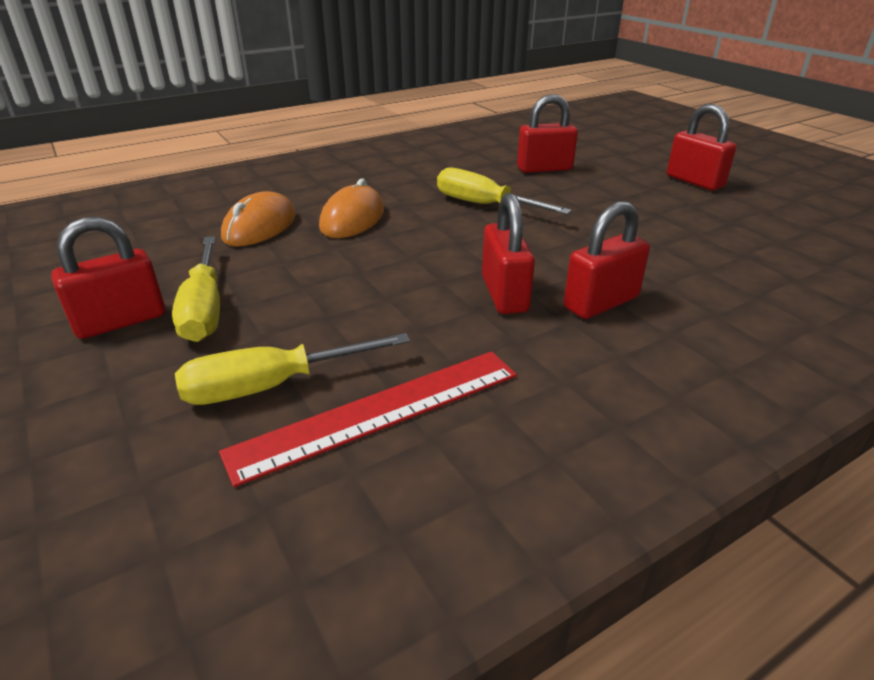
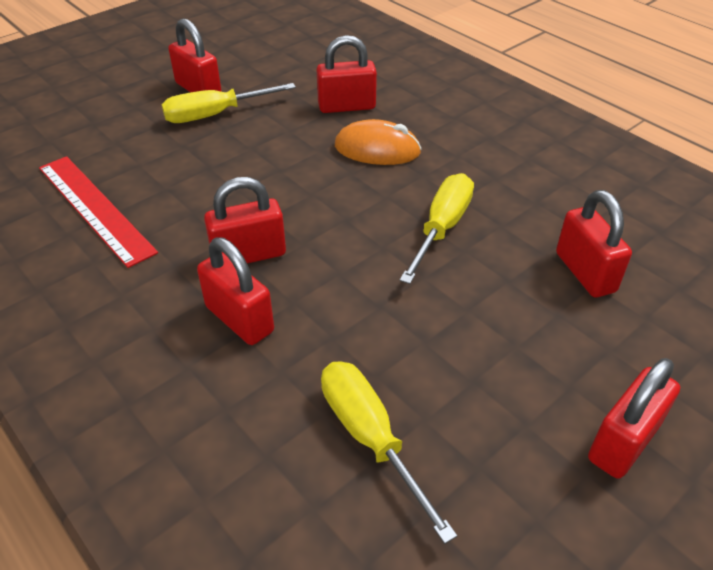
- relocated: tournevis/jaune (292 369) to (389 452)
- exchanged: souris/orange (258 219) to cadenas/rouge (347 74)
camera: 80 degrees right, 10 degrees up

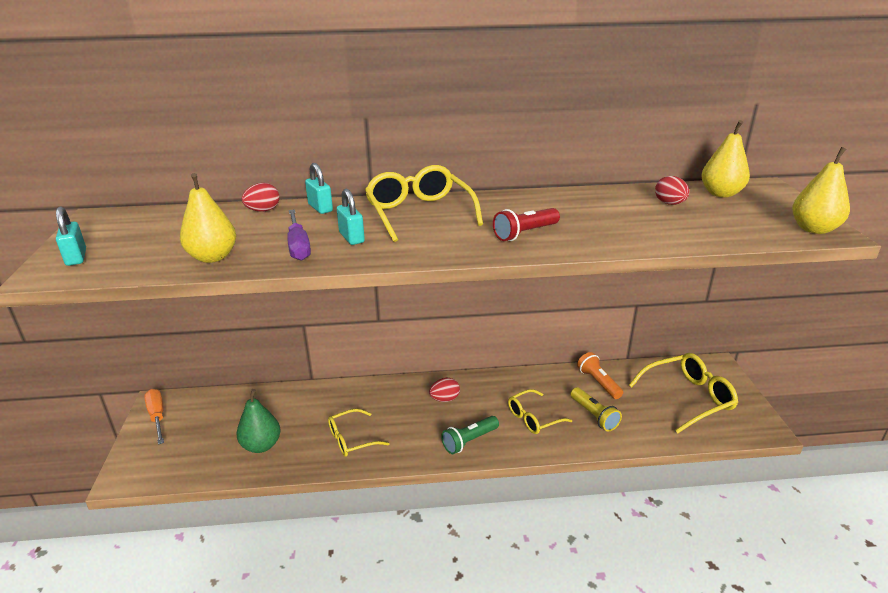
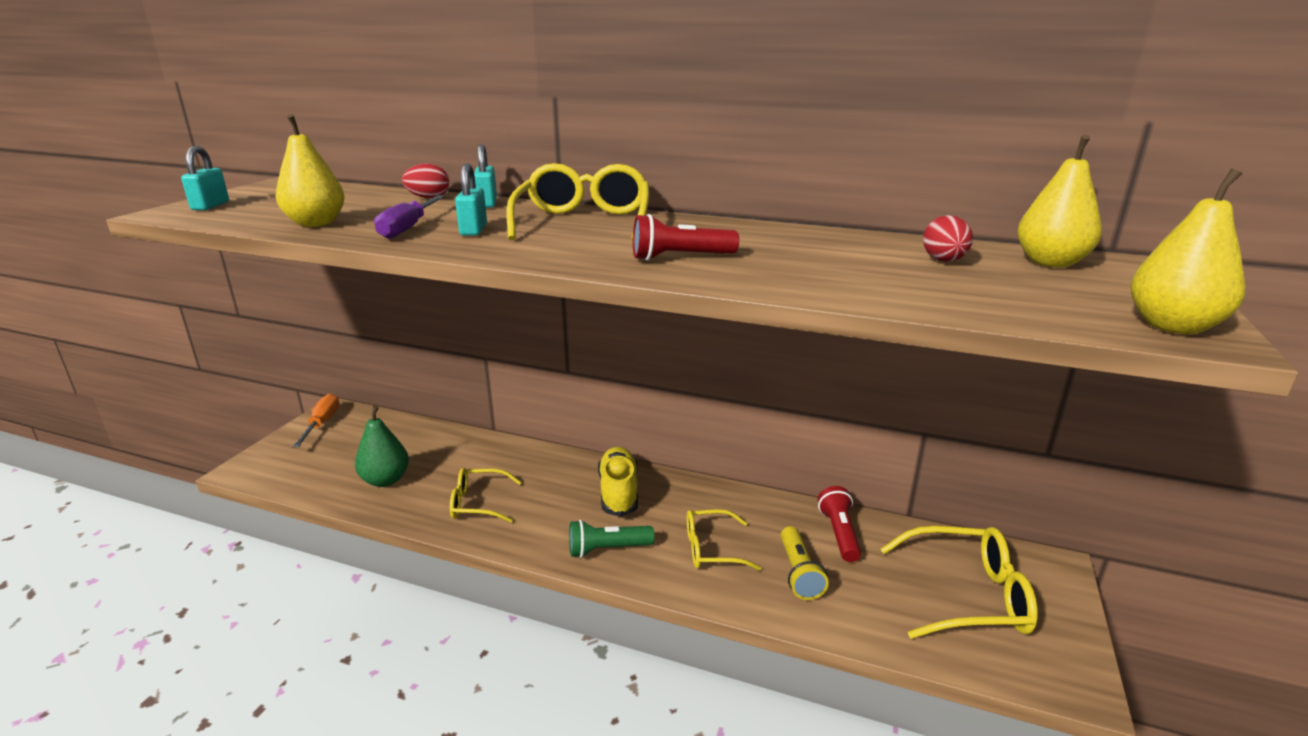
- exchanged: œuf/rouge (444 390) to chaussure/jaune (618 482)
- colour: lampe de poche/orange (600 375) to lampe de poche/rouge (839 524)
camera: 25 degrees right, 5 degrees down

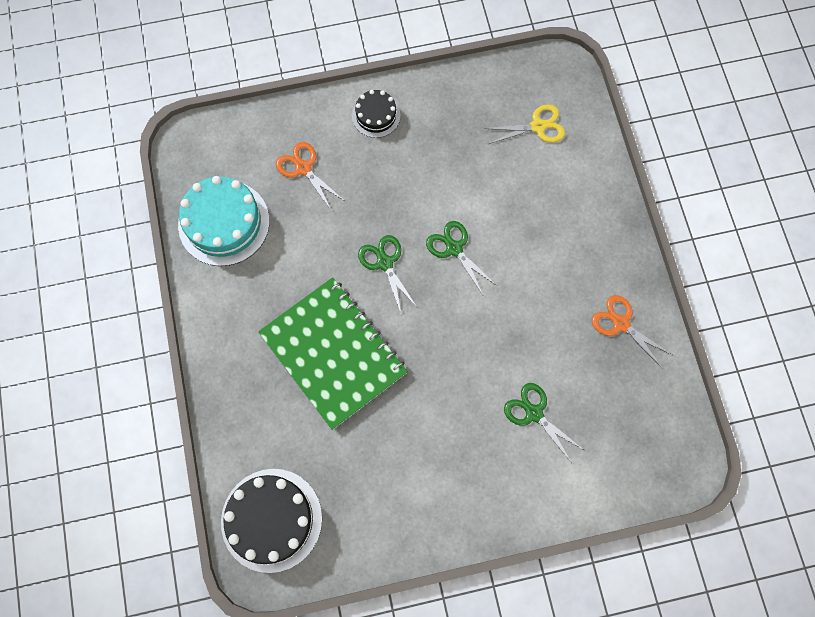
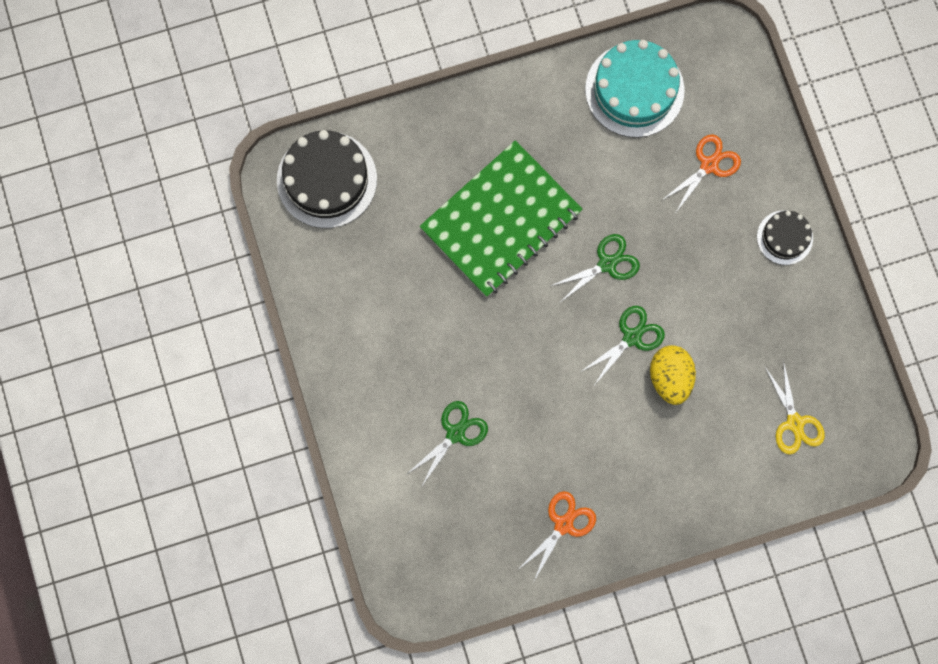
- appeared: œuf/jaune (673 375)
camera: 85 degrees right, 5 degrees up

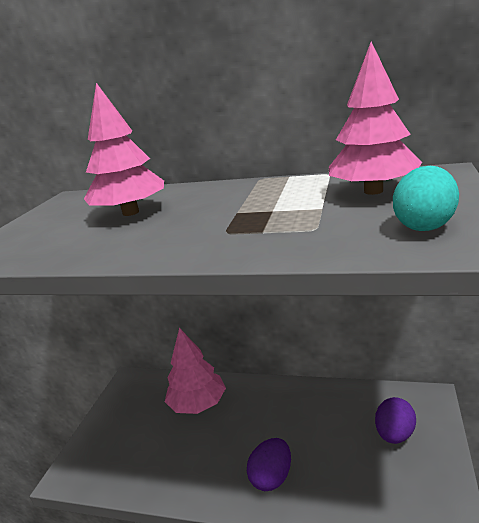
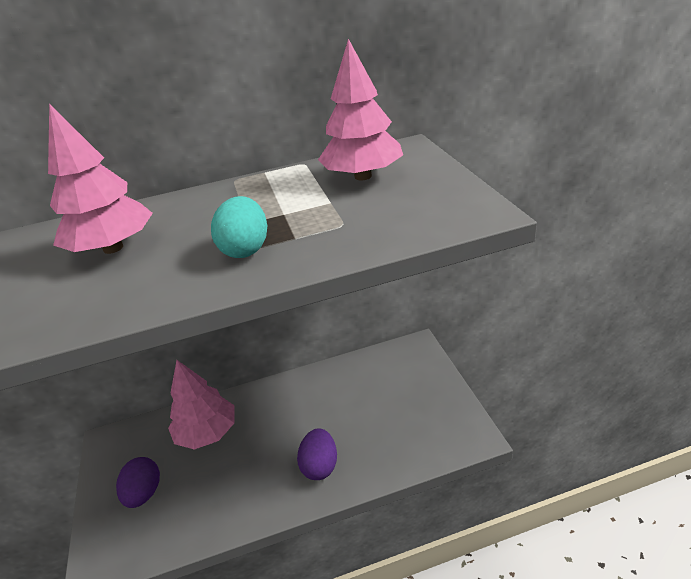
- relocated: œuf/violet (395 420) to (138 482)
- relocated: œuf/turquoise (426 198) to (239 227)
camera: 30 degrees left, 10 degrees up

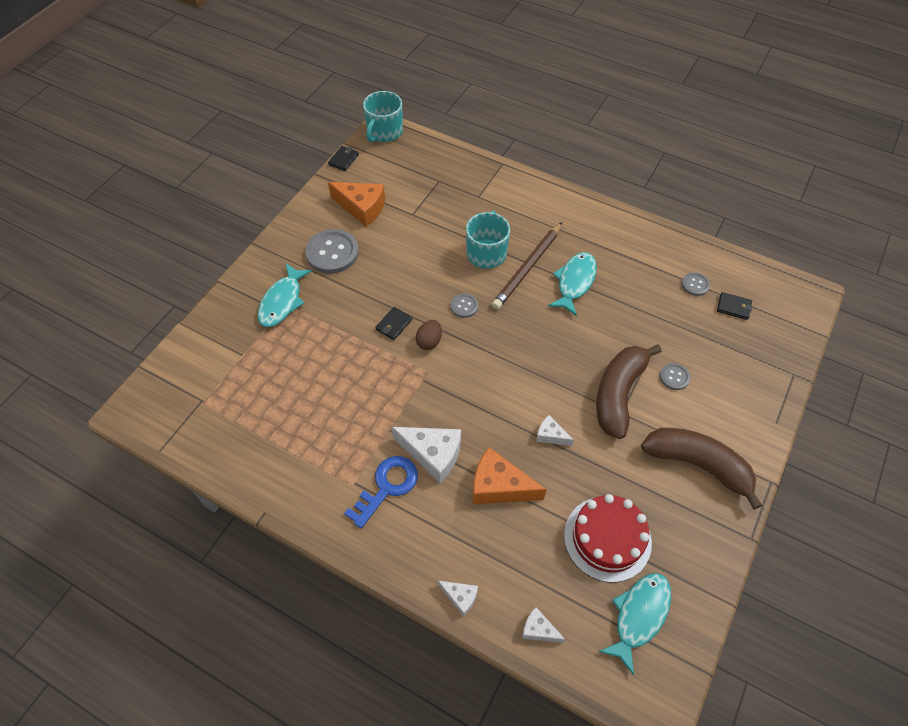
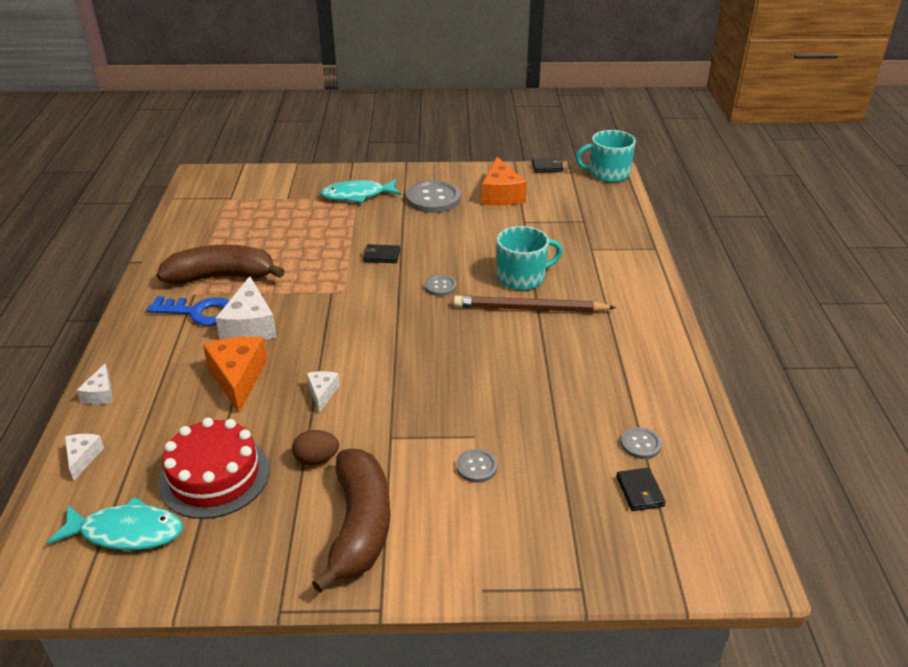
- relocated: œuf/marron (429 335) to (315 447)
- missing: poisson/turquoise (572 284)
- relocated: banane/marron (629 391) to (221 264)
camera: 60 degrees right, 20 degrees down

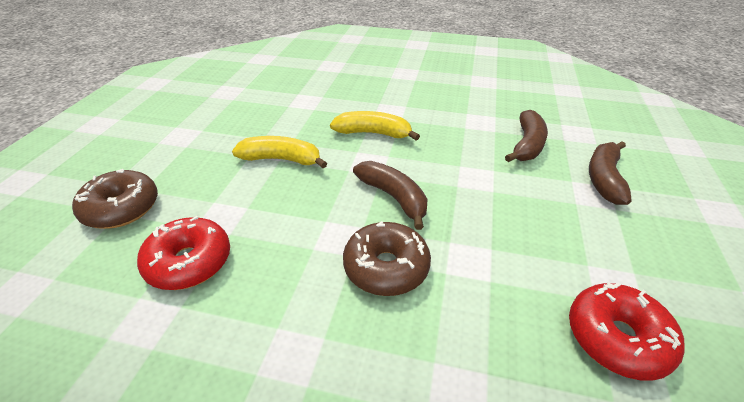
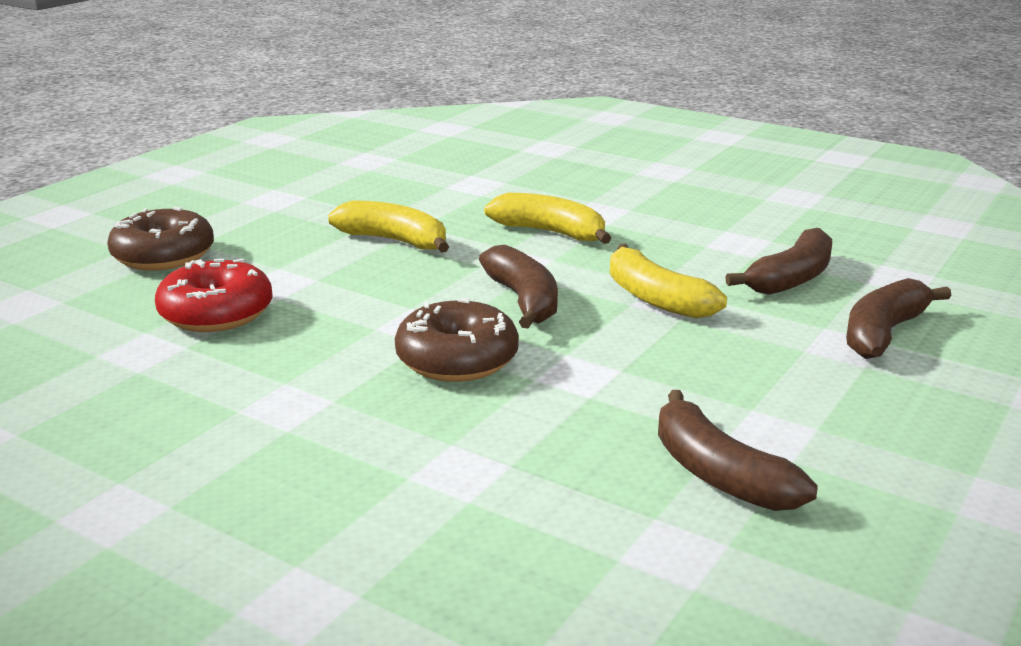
- exchanged: beignet/rouge (627 332) to banane/marron (738 450)
- appeared: banane/jaune (668 281)
camera: 20 degrees right, 15 degrees down

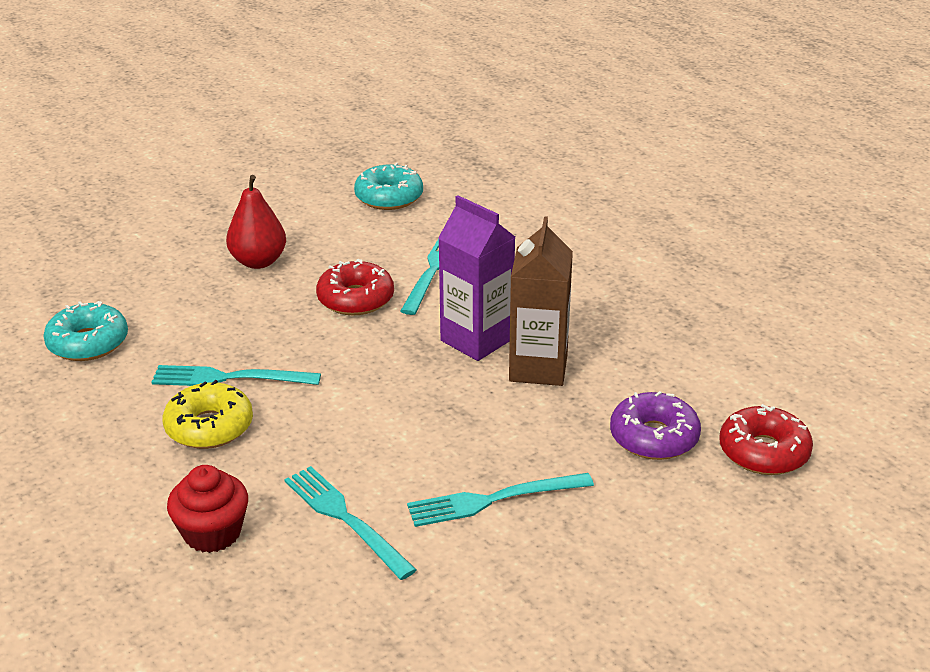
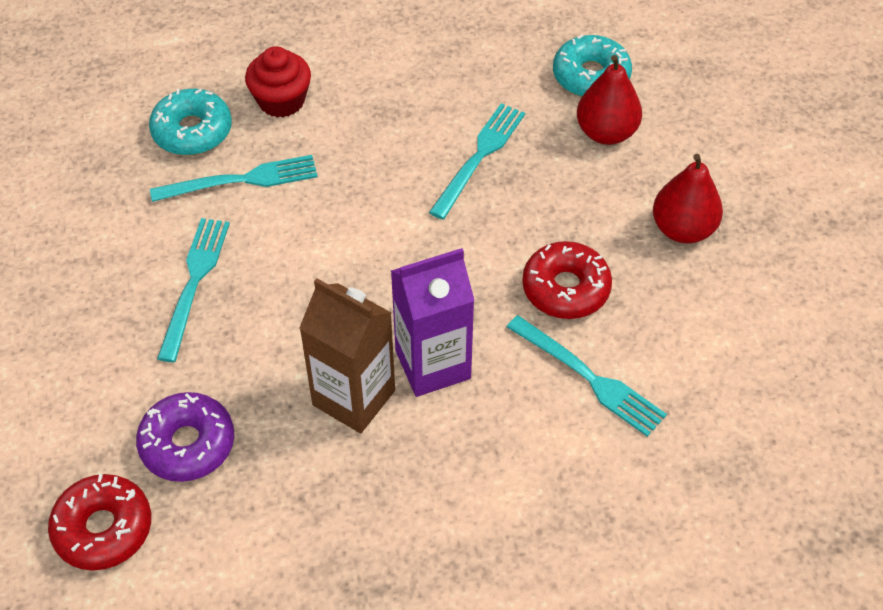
- missing: beignet/jaune (208 414)
- relocated: beignet/turquoise (388 186) to (190 122)
- appeared: poire/rouge (609 100)
camera: 115 degrees right, 20 degrees up

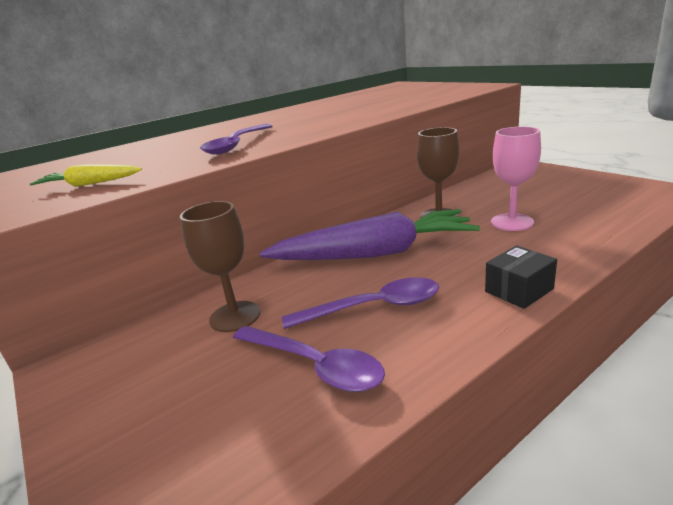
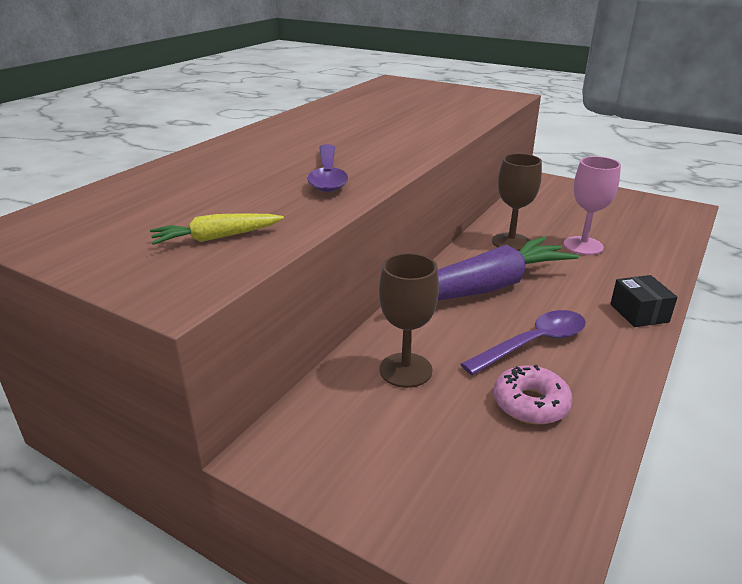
- exchanged: cuillère/violet (309 359) to beignet/rose (533 394)
- spun: boîte/noir (521 277) = (643 301) 45 degrees counterclockwise
camera: 25 degrees left, 5 degrees up

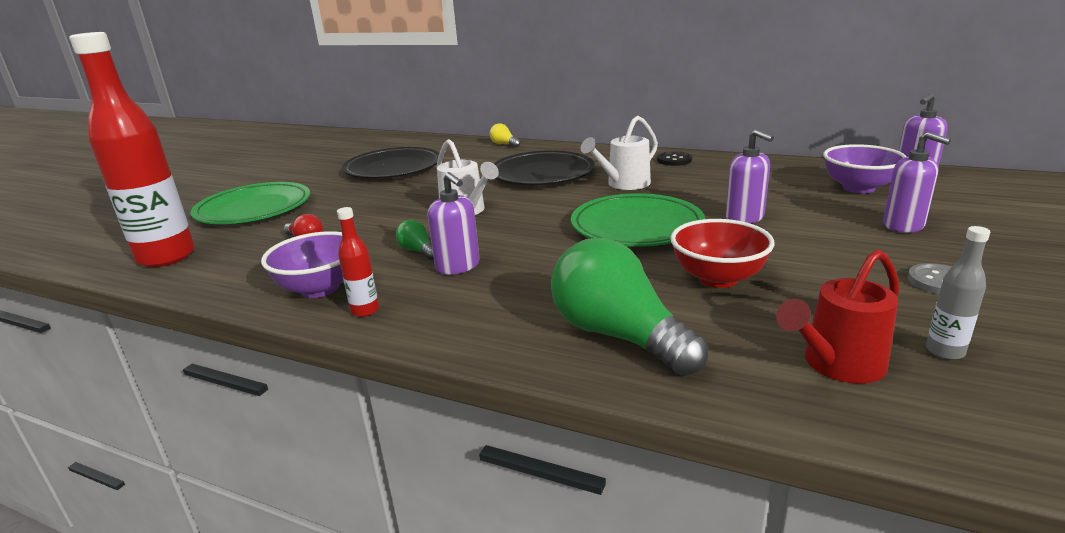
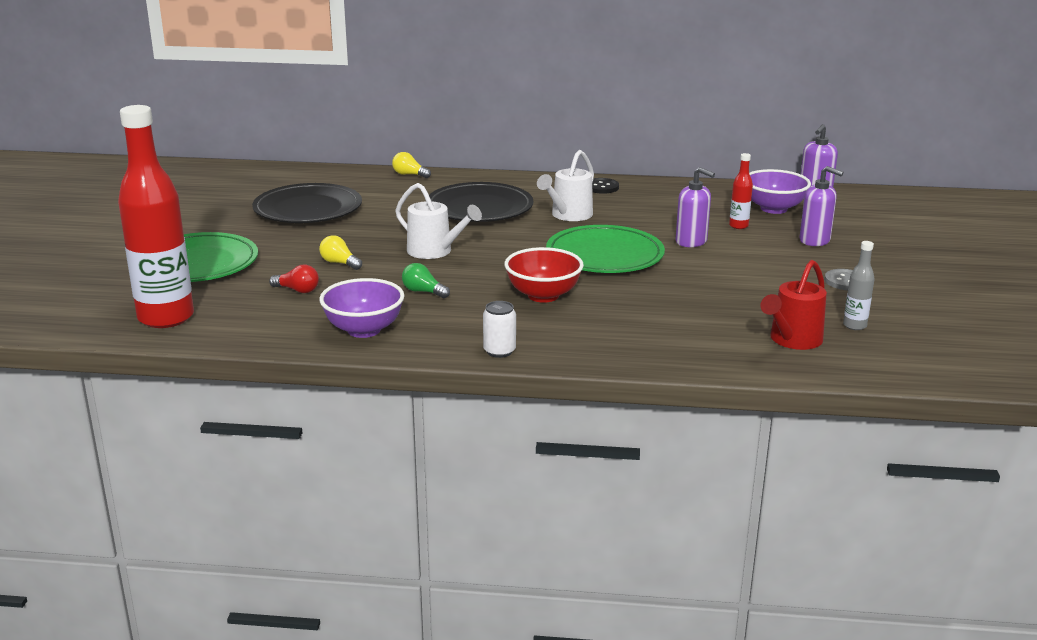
- relocated: bouteille/rouge (358 262) to (741 191)
- missing: distributeur de savon/violet (453 223)
- missing: ampoule/vert (629 307)
- relocated: bol/rouge (722 253) to (544 275)
- appeared: ampoule/jaune (340 252)
- appeared: canette/blanc (499 329)
camera: 20 degrees left, 0 degrees up

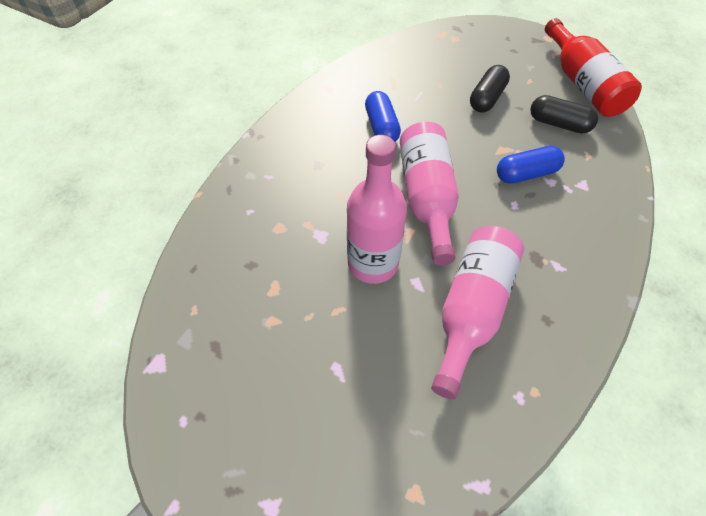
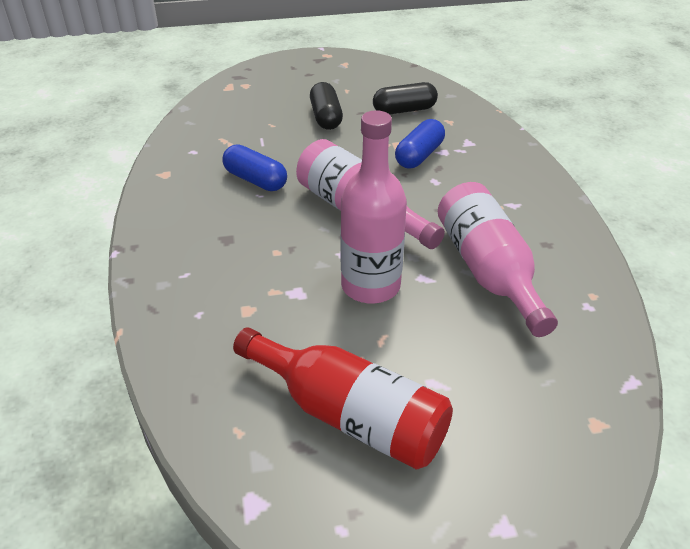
- relocated: bouteille/rouge (593 67) to (343 398)
camera: 40 degrees left, 15 degrees down

